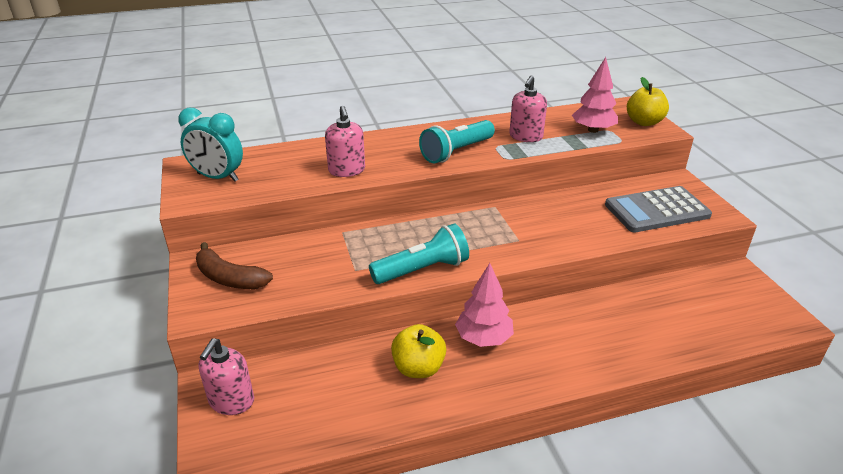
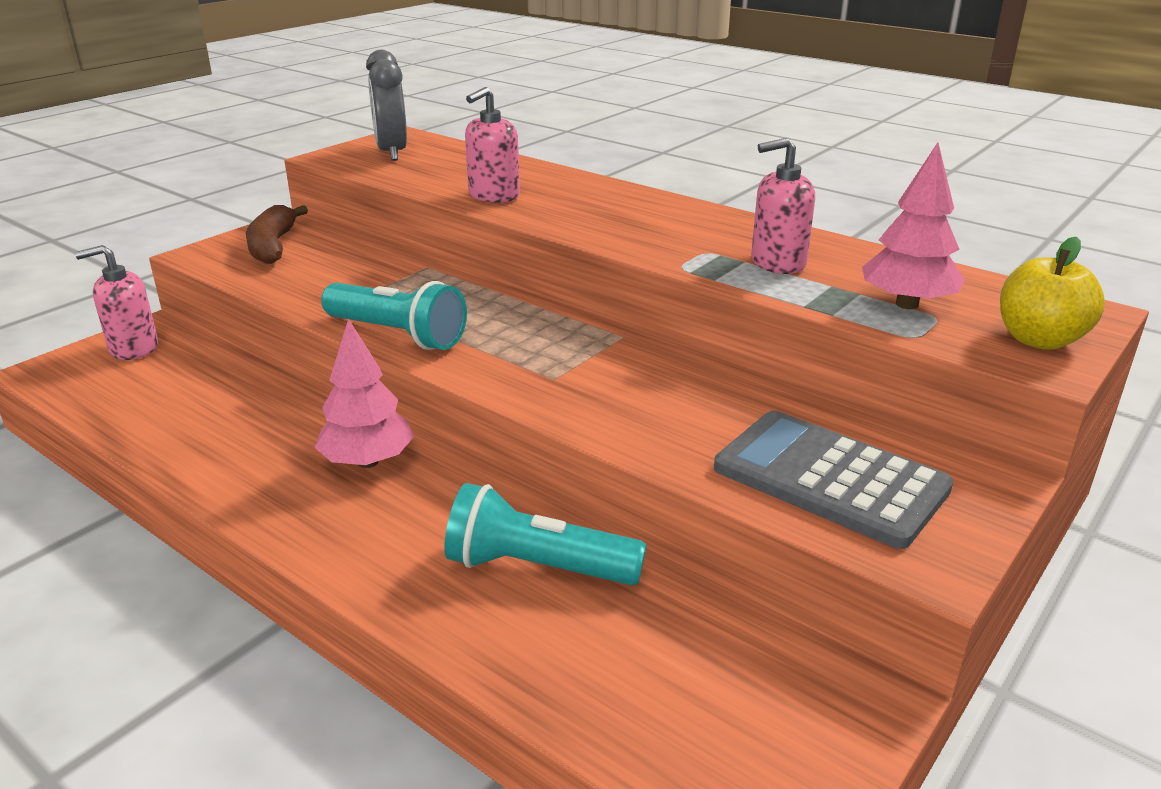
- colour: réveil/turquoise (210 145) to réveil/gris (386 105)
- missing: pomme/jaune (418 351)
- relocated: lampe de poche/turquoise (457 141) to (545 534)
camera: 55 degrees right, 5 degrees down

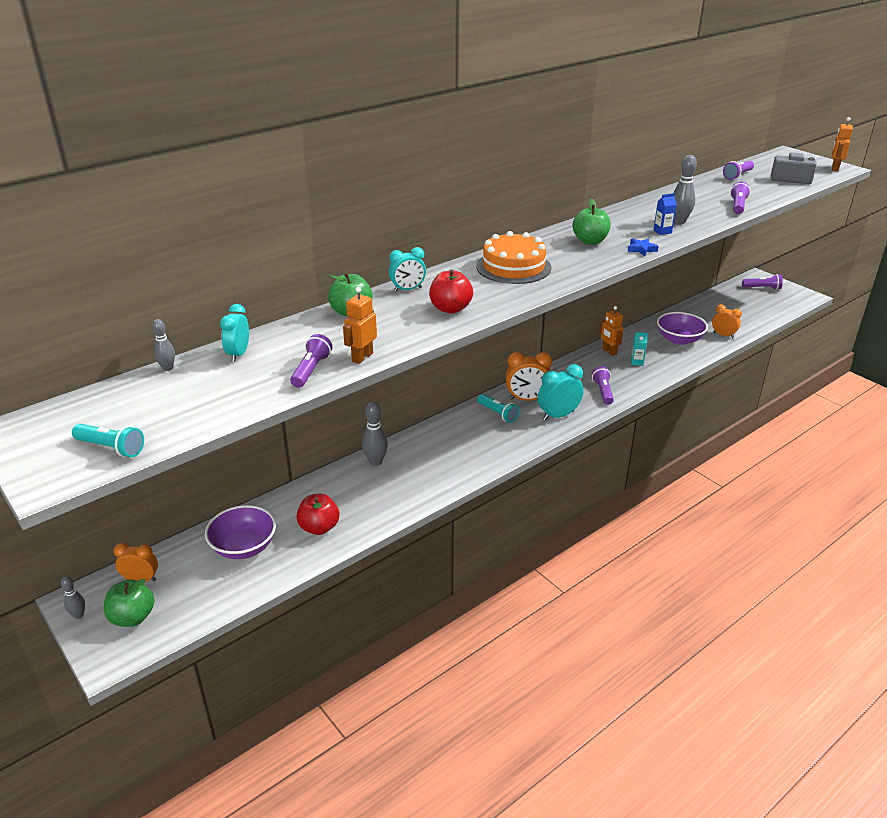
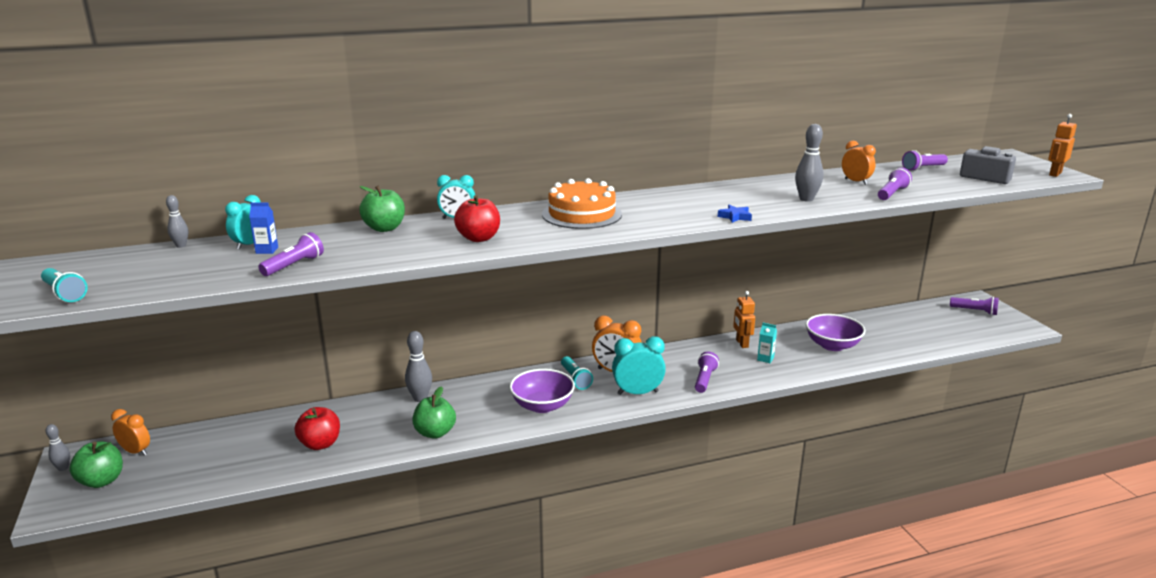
- relocated: bol/violet (240 532) to (542 391)
- missing: robot/orange (360 325)
- relocated: pomme/vert (592 222) to (434 412)
- relocated: brique de lait/bleu (665 214) to (263 228)
- relocated: réveil/orange (727 321) to (859 163)
camera: 20 degrees right, 10 degrees down

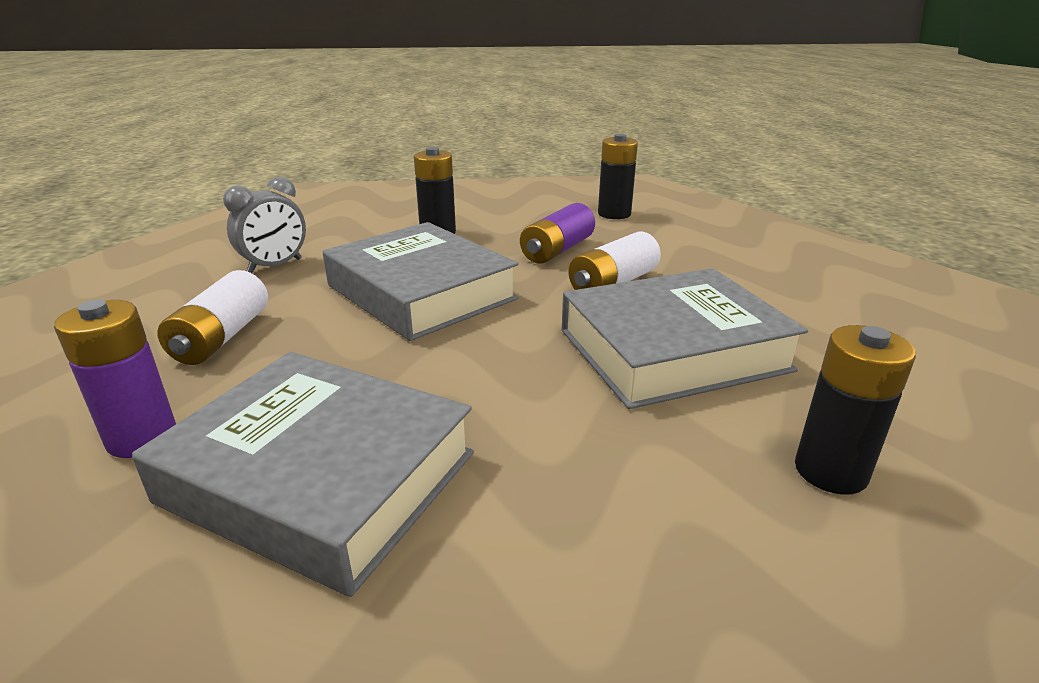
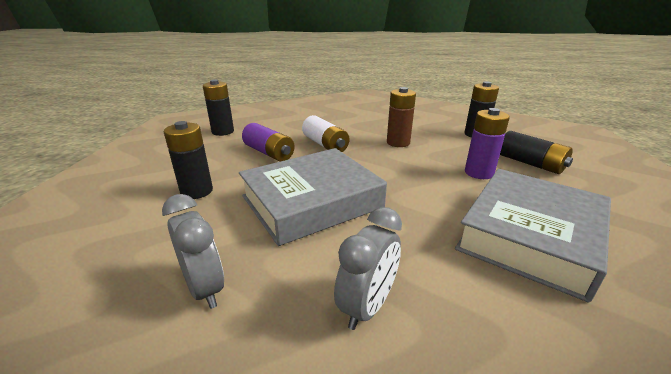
- relocated: pile/violet (115 379) to (487 143)
- exchanged: pile/blanc (212 317) to réveil/gris (368 268)
- exchanged: livre/gris (685 338) to pile/marron (401 117)
- appeared: pile/noir (536 152)
camera: 80 degrees left, 0 degrees up

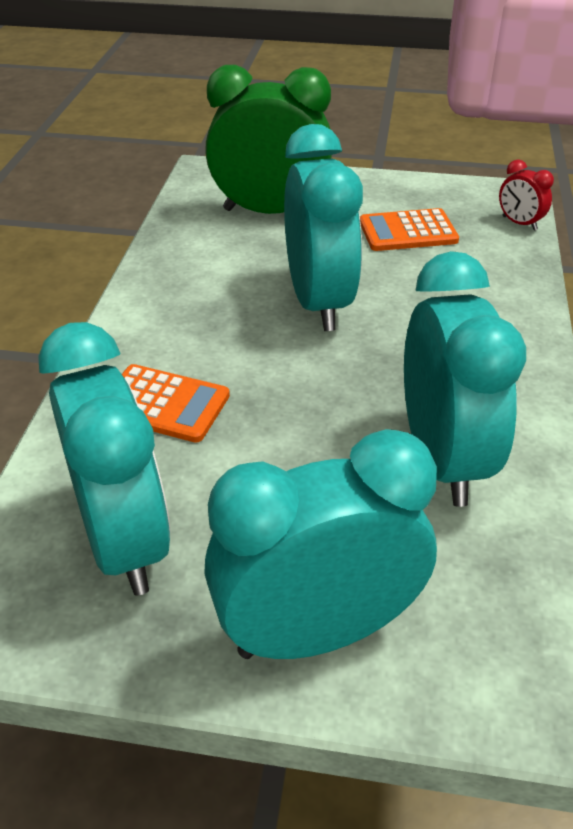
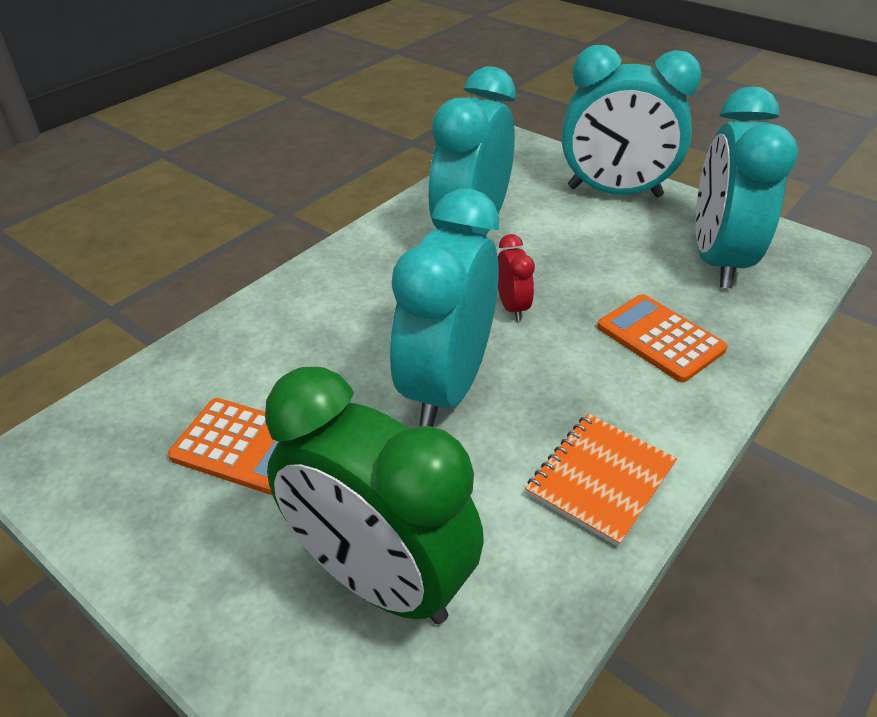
- relocated: réveil/rouge (526 195) to (516 277)
- appeared: carnet/orange (601 480)
camera: 150 degrees left, 0 degrees up

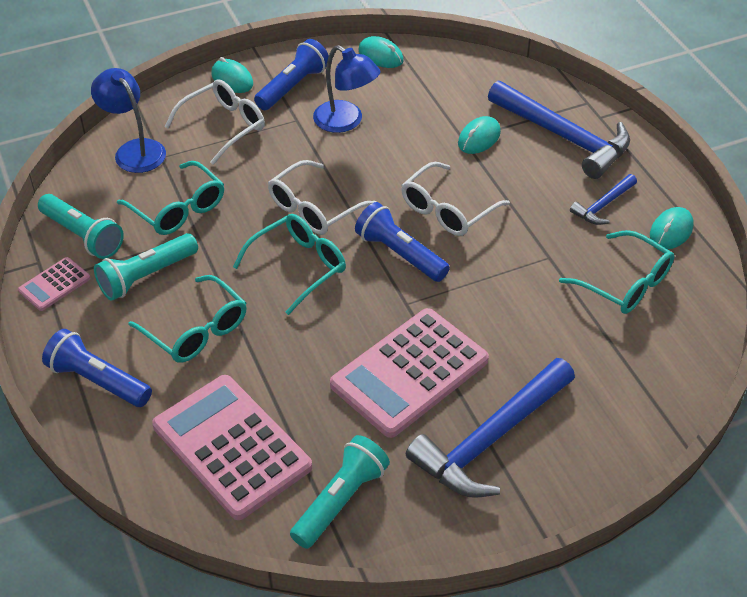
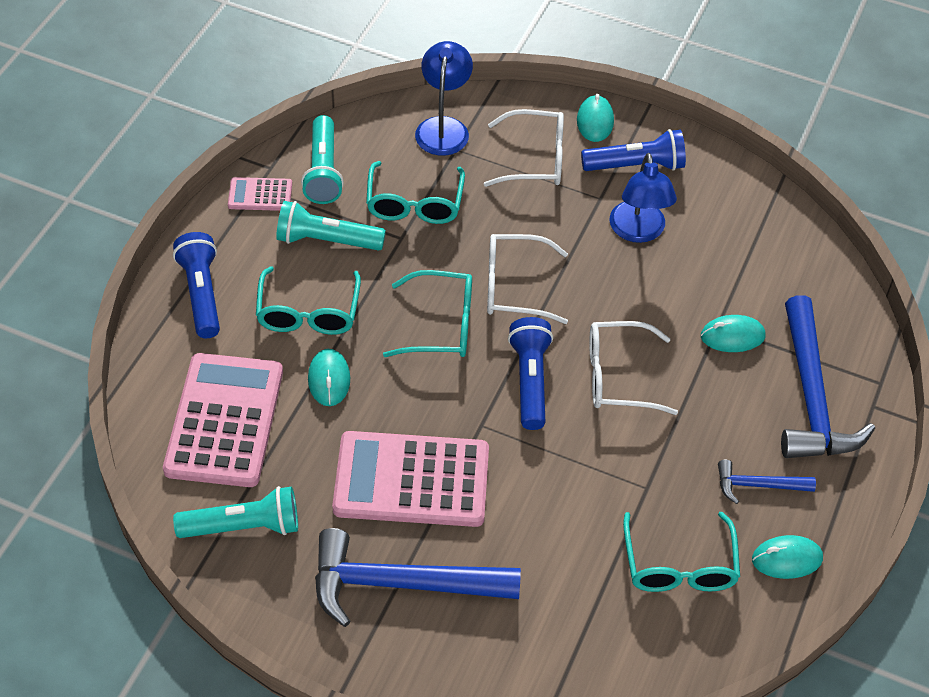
- relocated: souris/turquoise (381 52) to (329 377)
camera: 45 degrees right, 5 degrees up

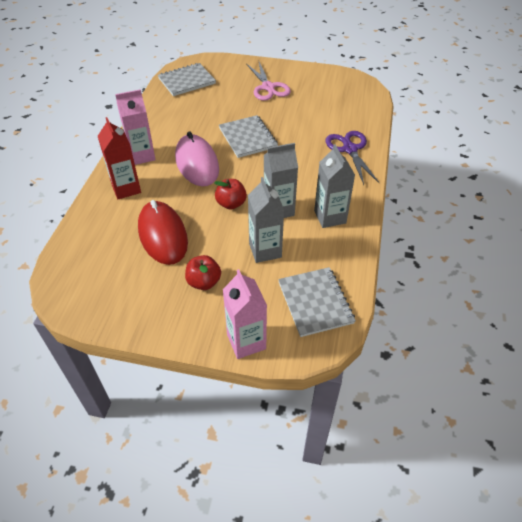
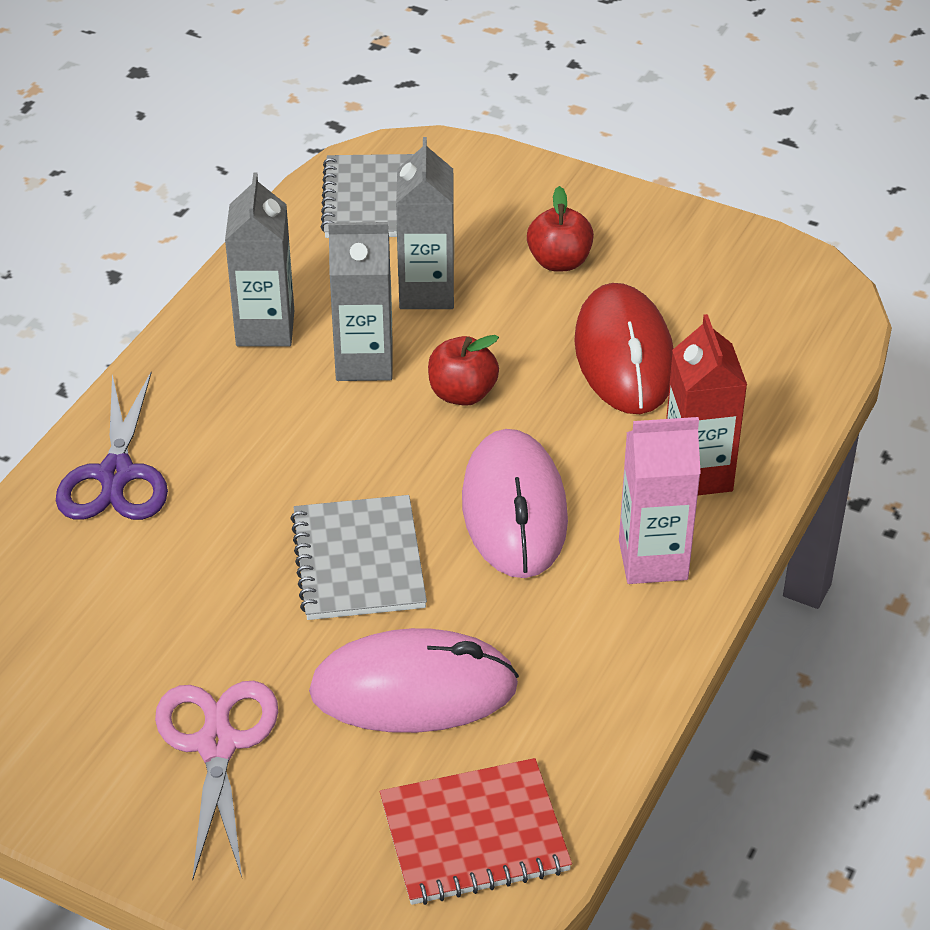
- colour: carnet/gris (187 79) to carnet/rouge (476 831)
- missing: brique de lait/rose (245 314)
- appeared: souris/rose (414 680)
camera: 165 degrees left, 5 degrees down

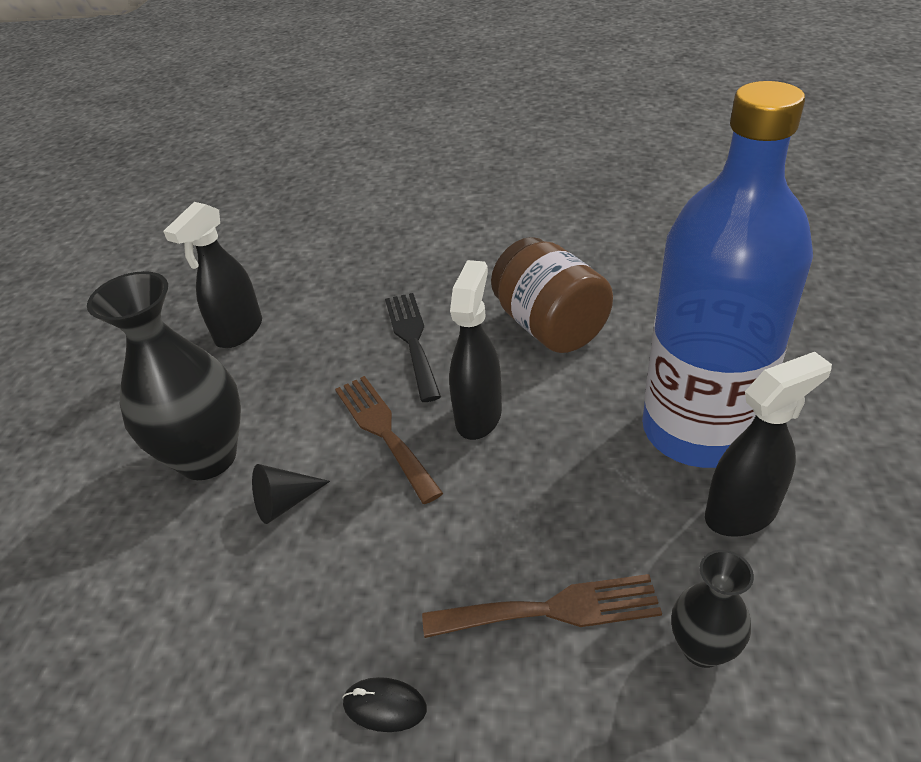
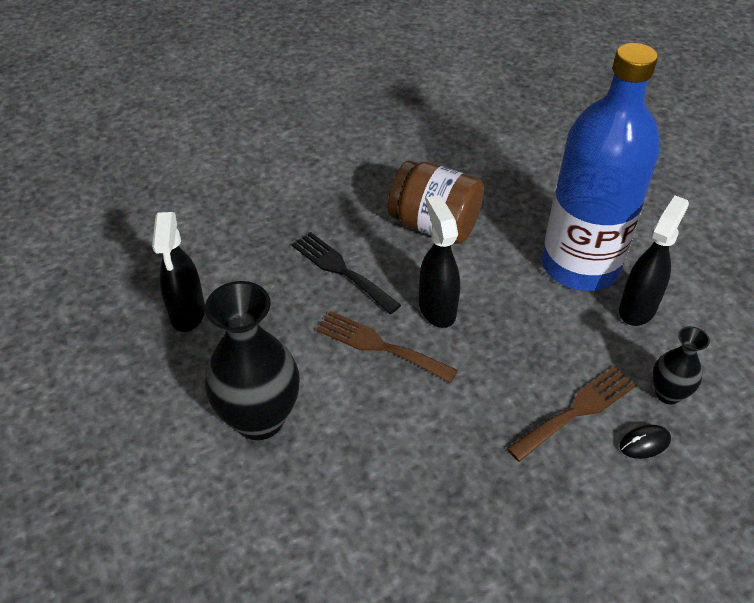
- missing: cône/noir (291 494)
- relocated: souris/noir (384 704) to (645 442)
camera: 35 degrees left, 5 degrees up

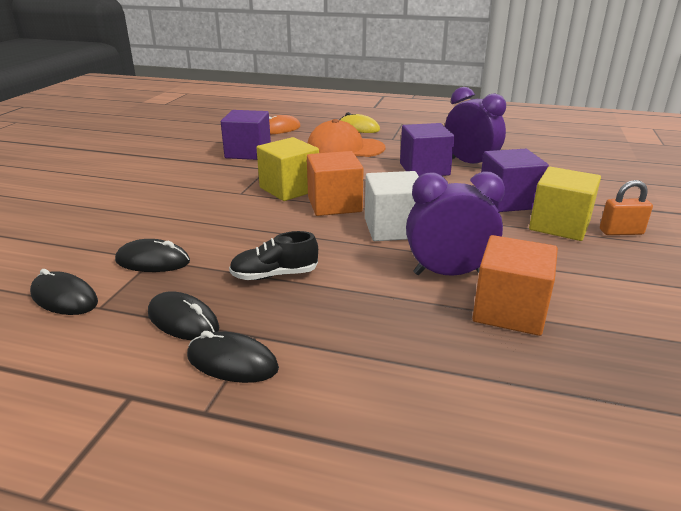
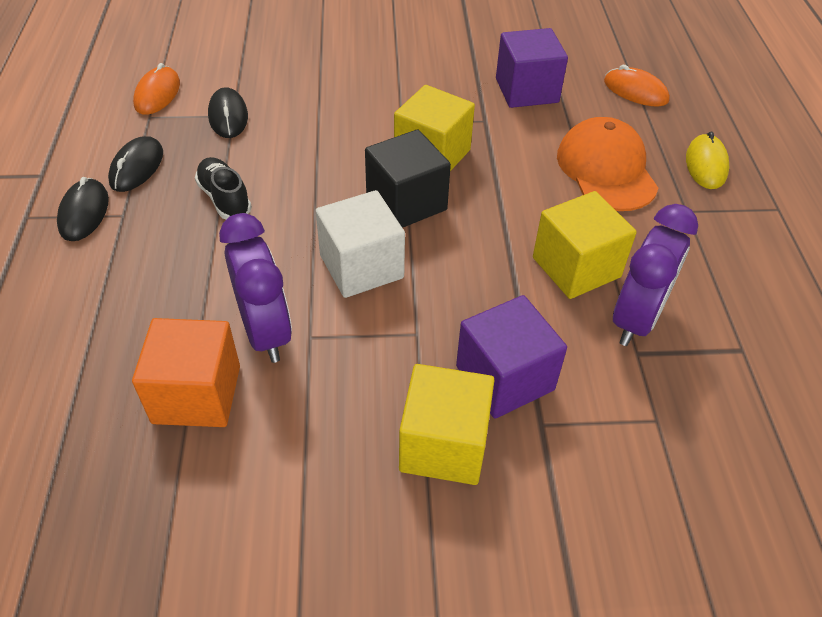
- colour: souris/noir (64 292) to souris/orange (156 89)
- colour: cube/orange (335 183) to cube/noir (408 178)
- colour: cube/violet (427 149) to cube/jaune (584 245)
- missing: cadenas/orange (626 207)
camera: 70 degrees right, 20 degrees up

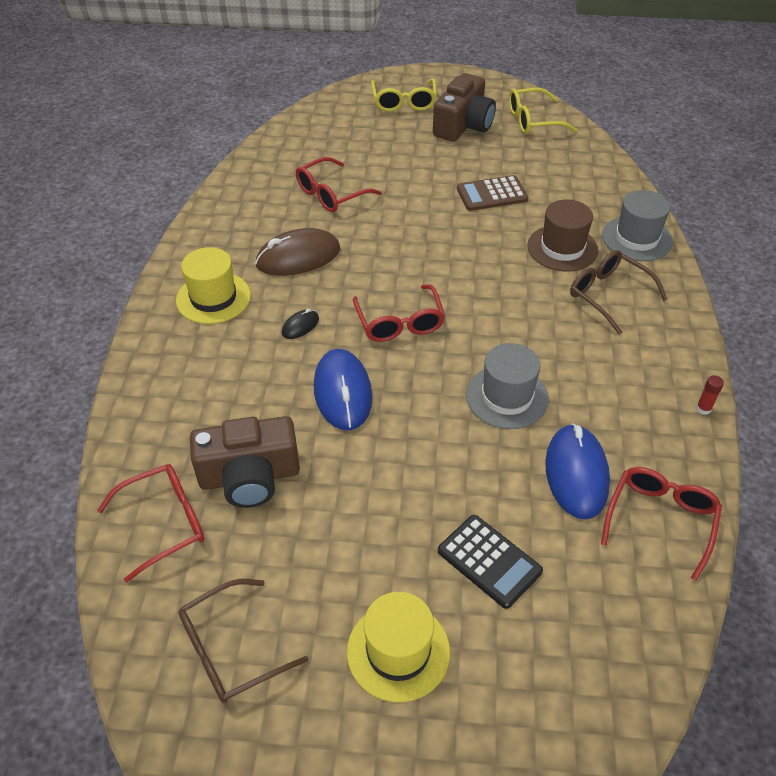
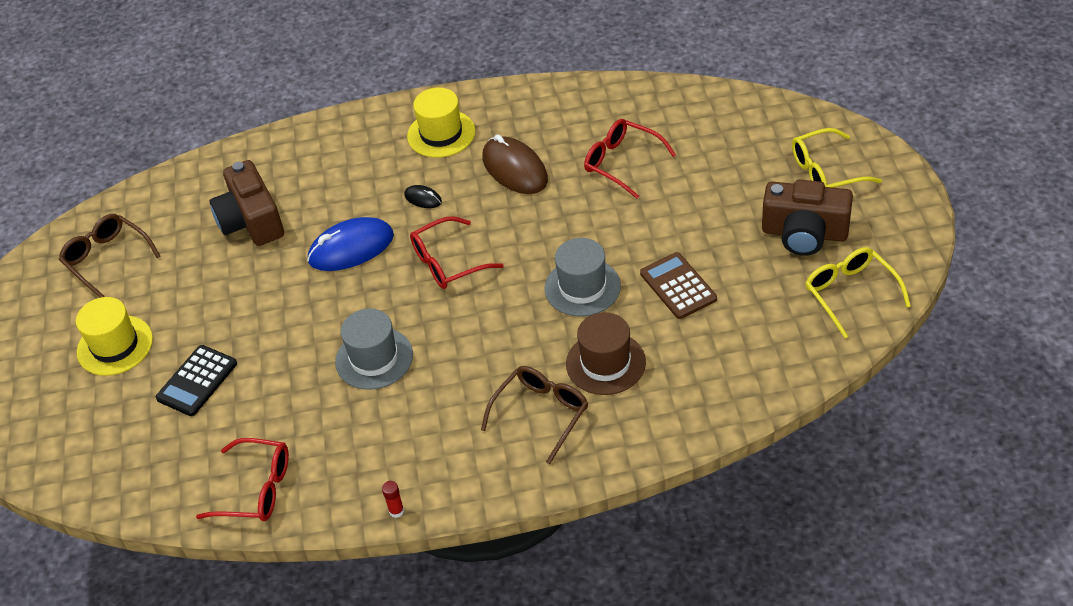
- missing: lunettes/rouge (150 523)
- missing: souris/bleu (577 471)
- relocated: chapeau/gris (637 225) to (583 277)
camera: 80 degrees right, 0 degrees up

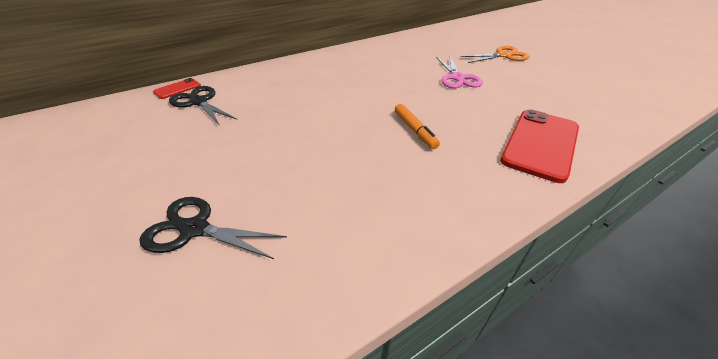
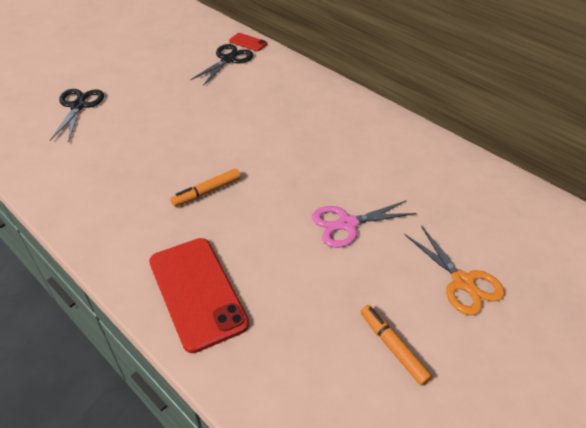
- spun: téléphone/rouge (539 146) = (199 295) 45 degrees clockwise
- appeared: feutre/orange (396 345)
camera: 75 degrees right, 5 degrees up

